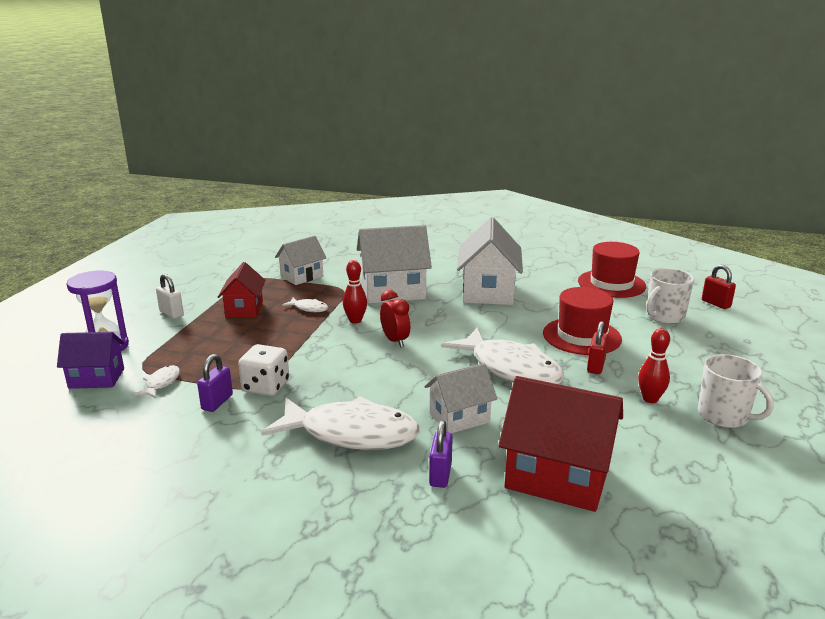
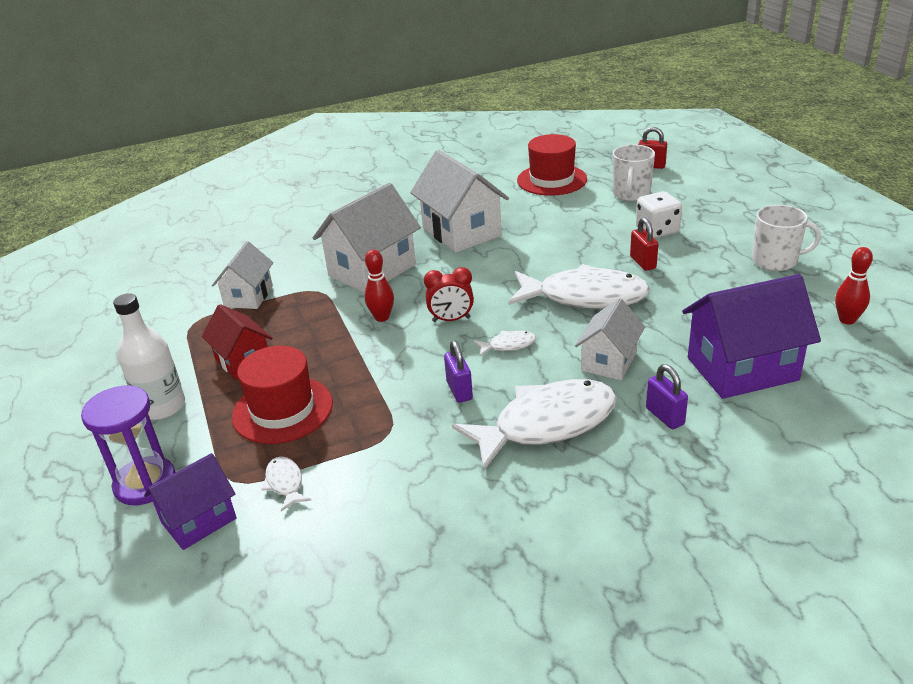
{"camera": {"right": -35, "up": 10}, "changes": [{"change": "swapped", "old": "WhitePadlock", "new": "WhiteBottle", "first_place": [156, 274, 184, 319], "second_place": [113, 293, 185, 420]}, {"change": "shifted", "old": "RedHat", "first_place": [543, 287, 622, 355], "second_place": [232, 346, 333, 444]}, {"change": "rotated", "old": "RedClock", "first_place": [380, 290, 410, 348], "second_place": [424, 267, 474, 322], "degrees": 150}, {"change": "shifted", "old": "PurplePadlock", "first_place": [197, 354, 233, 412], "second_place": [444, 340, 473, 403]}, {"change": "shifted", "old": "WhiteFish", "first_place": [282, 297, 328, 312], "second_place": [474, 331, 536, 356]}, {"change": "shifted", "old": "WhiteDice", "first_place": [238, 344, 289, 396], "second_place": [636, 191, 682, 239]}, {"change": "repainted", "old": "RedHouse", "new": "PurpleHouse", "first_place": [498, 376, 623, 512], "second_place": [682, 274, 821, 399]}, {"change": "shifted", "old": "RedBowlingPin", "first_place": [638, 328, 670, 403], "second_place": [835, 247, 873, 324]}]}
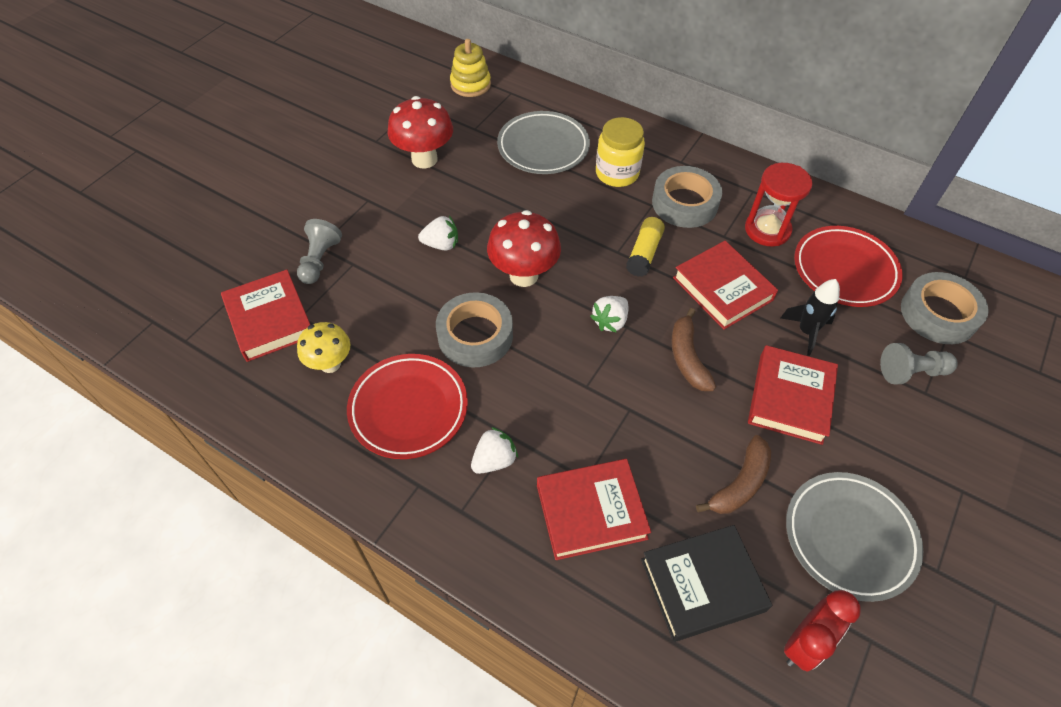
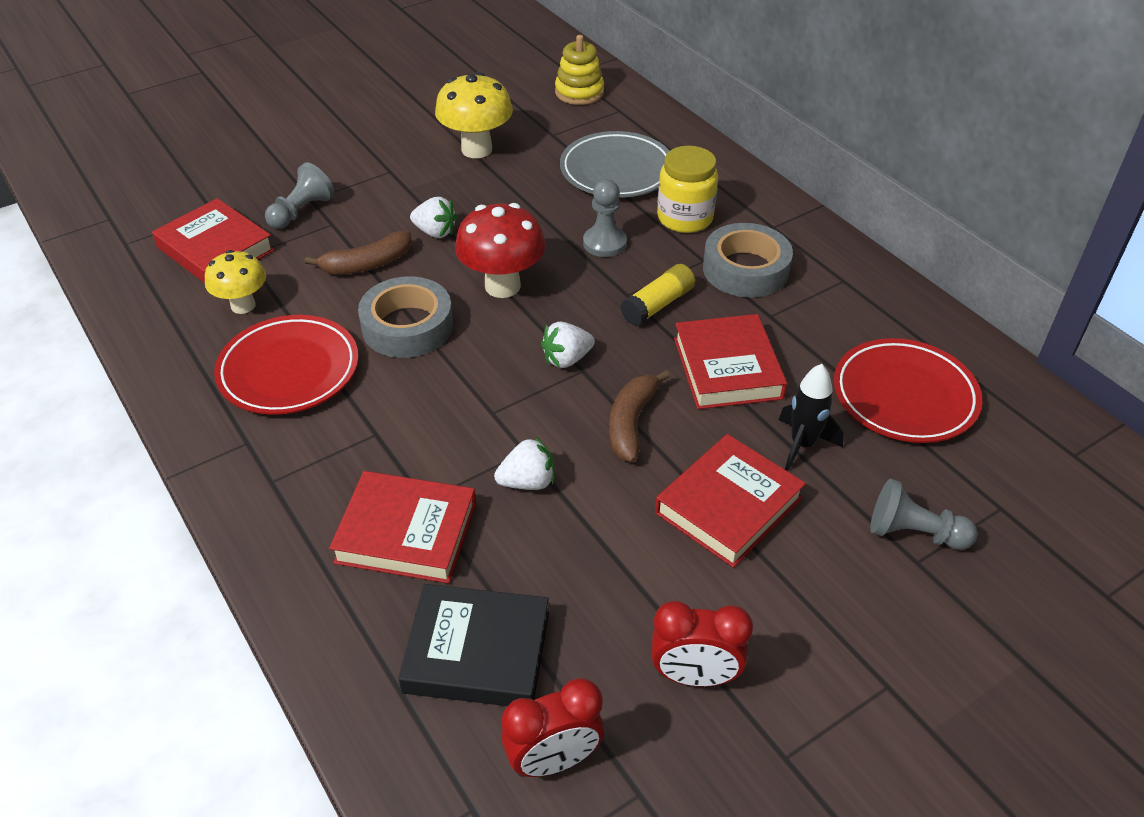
{"camera": {"right": 25, "up": -10}, "changes": [{"change": "rotated", "old": "RedBook", "first_place": [221, 270, 310, 362], "second_place": [152, 198, 274, 283], "degrees": -45}, {"change": "shifted", "old": "BrownBanana", "first_place": [696, 435, 771, 514], "second_place": [305, 231, 412, 274]}, {"change": "repainted", "old": "RedMushroom", "new": "YellowMushroom", "first_place": [387, 96, 453, 168], "second_place": [435, 72, 513, 158]}, {"change": "shifted", "old": "WhiteStrawberry", "first_place": [471, 427, 518, 474], "second_place": [494, 437, 554, 490]}, {"change": "new", "new": "GreyPawn", "second_place": [583, 179, 627, 257]}, {"change": "swapped", "old": "GreyPlate", "new": "RedClock", "first_place": [786, 472, 923, 602], "second_place": [651, 601, 753, 687]}, {"change": "gone", "old": "RedHourglass", "first_place": [745, 163, 813, 247]}, {"change": "gone", "old": "GreyTape", "first_place": [901, 272, 989, 344]}]}
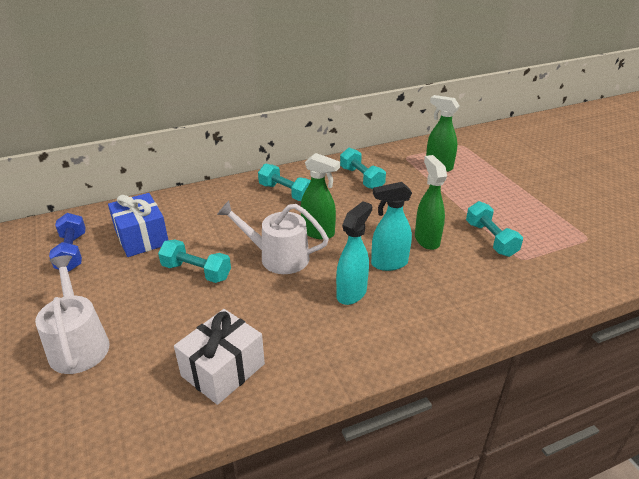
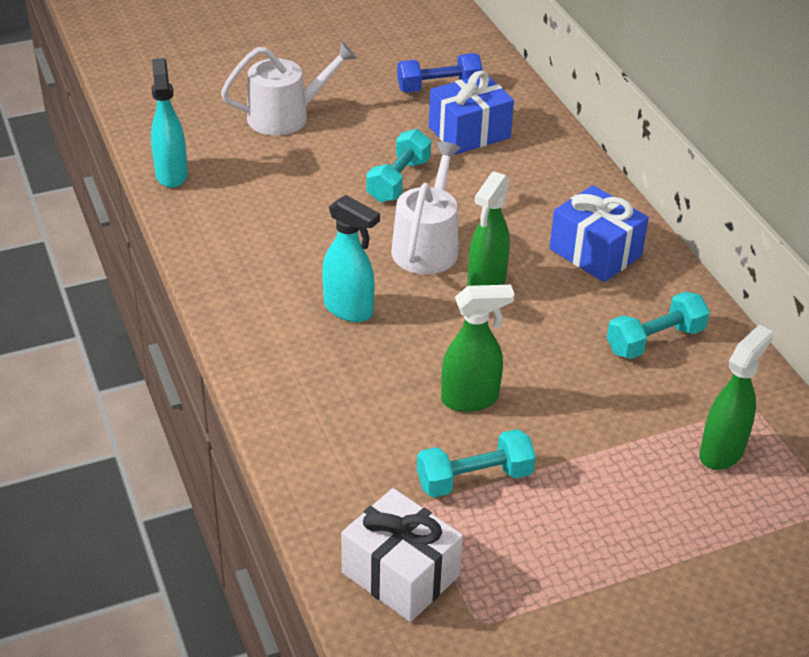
{"camera": {"right": 90, "up": 5}, "changes": [{"change": "shifted", "old": "TurquoiseSprayBottle", "first_place": [371, 182, 412, 271], "second_place": [151, 58, 188, 188]}, {"change": "shifted", "old": "WhiteGift", "first_place": [174, 309, 265, 405], "second_place": [341, 488, 463, 622]}, {"change": "swapped", "old": "TurquoiseDumbbell", "new": "BlueGift", "first_place": [258, 163, 311, 201], "second_place": [549, 185, 649, 282]}]}
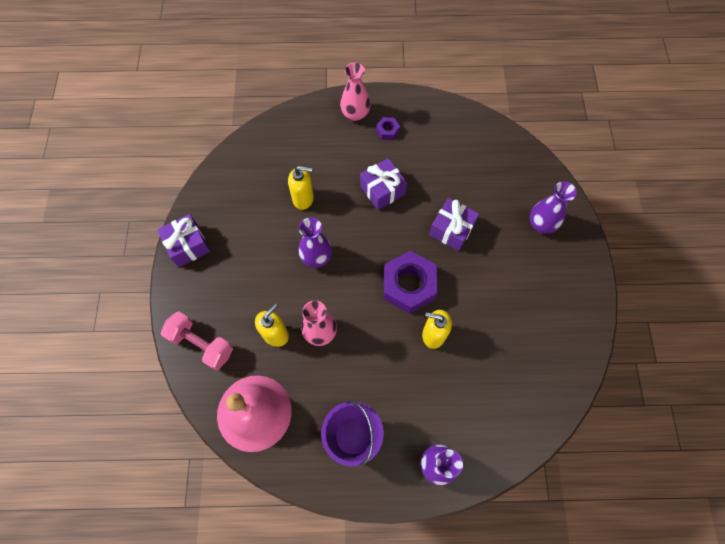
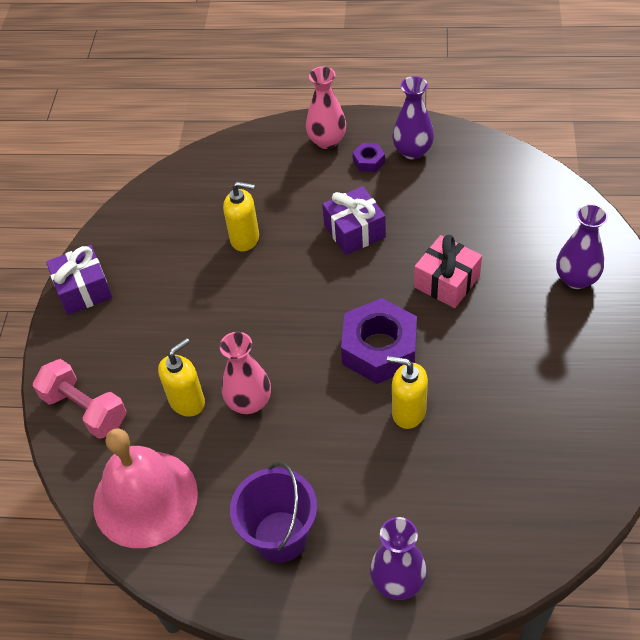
{"camera": {"right": 10, "up": -15}, "changes": [{"change": "shifted", "old": "PurpleVase", "first_place": [298, 217, 332, 268], "second_place": [392, 76, 434, 160]}, {"change": "repainted", "old": "PurpleGift", "new": "PinkGift", "first_place": [429, 198, 479, 251], "second_place": [414, 235, 482, 308]}]}
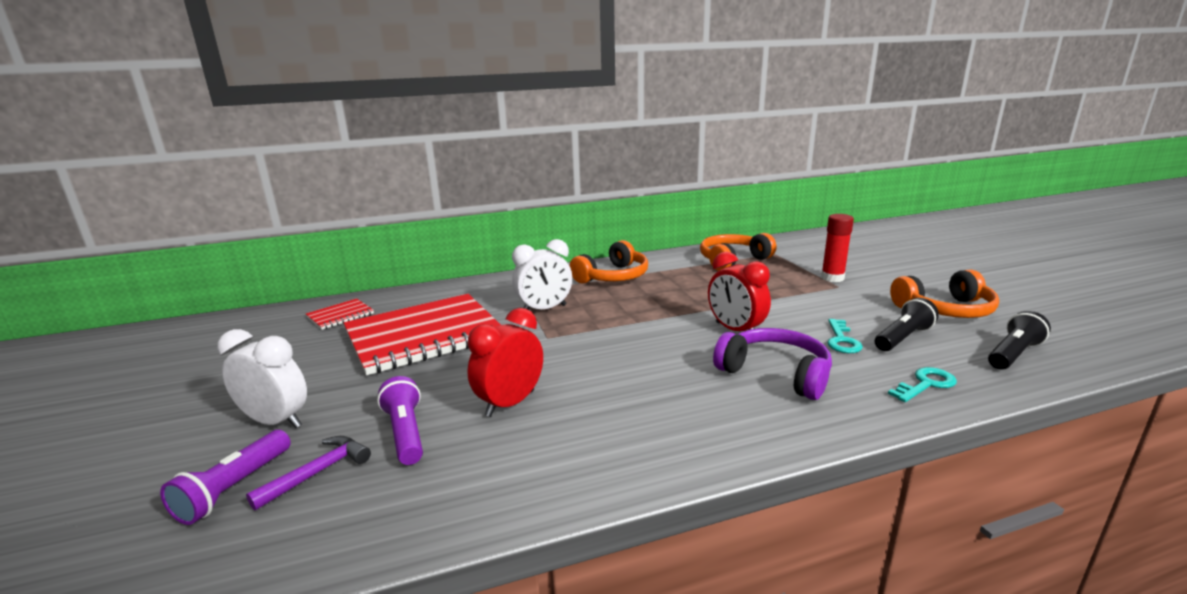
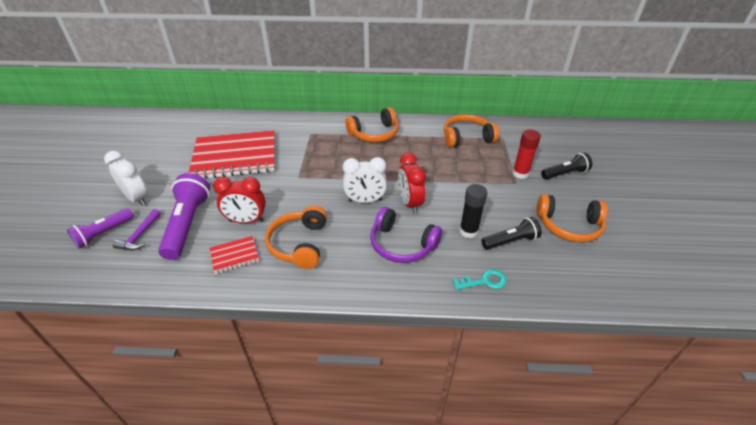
{"camera": {"right": 20, "up": 20}, "changes": [{"change": "rotated", "old": "PurpleHammer", "first_place": [246, 436, 371, 511], "second_place": [112, 209, 161, 250], "degrees": 135}, {"change": "scaled", "old": "PurpleFlashlight", "first_place": [377, 376, 423, 465], "second_place": [158, 173, 210, 260], "factor": 1.63}, {"change": "shifted", "old": "RedNotebook", "first_place": [306, 298, 374, 330], "second_place": [210, 236, 259, 274]}, {"change": "rotated", "old": "RedClock", "first_place": [467, 308, 543, 417], "second_place": [213, 177, 266, 224], "degrees": -150}, {"change": "new", "new": "OrangeHeadphones", "second_place": [265, 206, 327, 269]}, {"change": "shifted", "old": "WhiteClock", "first_place": [512, 239, 572, 310], "second_place": [343, 157, 387, 203]}, {"change": "rotated", "old": "PurpleHeadphones", "first_place": [713, 328, 832, 400], "second_place": [370, 207, 442, 263], "degrees": 150}, {"change": "swapped", "old": "TurquoiseKey", "new": "BlackGlueStick", "first_place": [827, 319, 863, 353], "second_place": [459, 184, 487, 238]}, {"change": "shifted", "old": "BlackFlashlight", "first_place": [988, 311, 1051, 370], "second_place": [541, 152, 592, 179]}]}
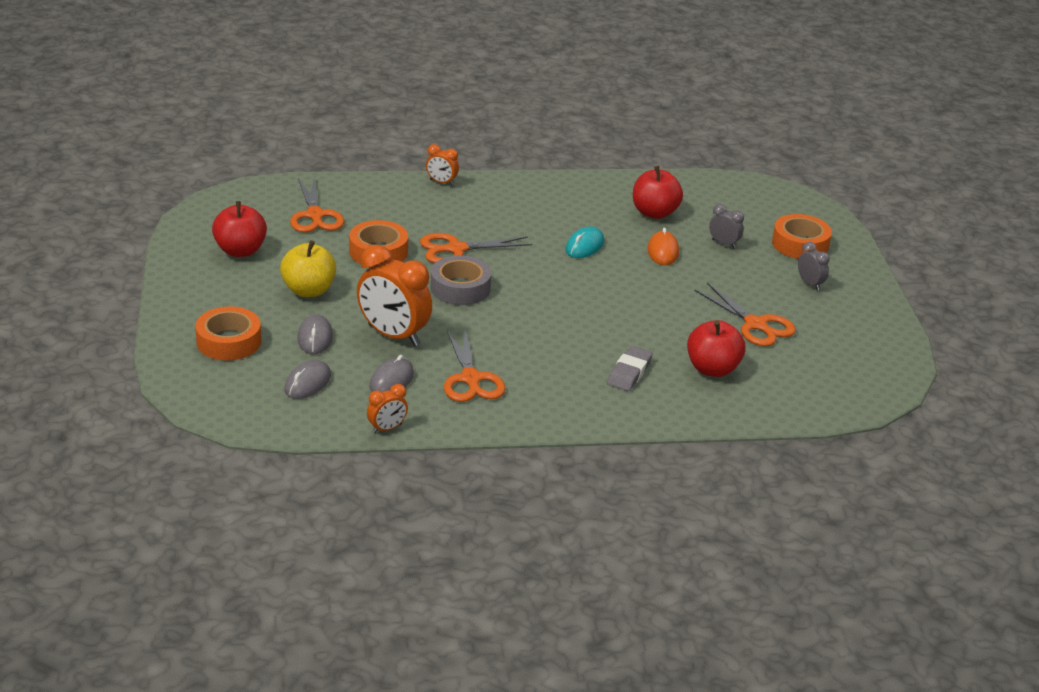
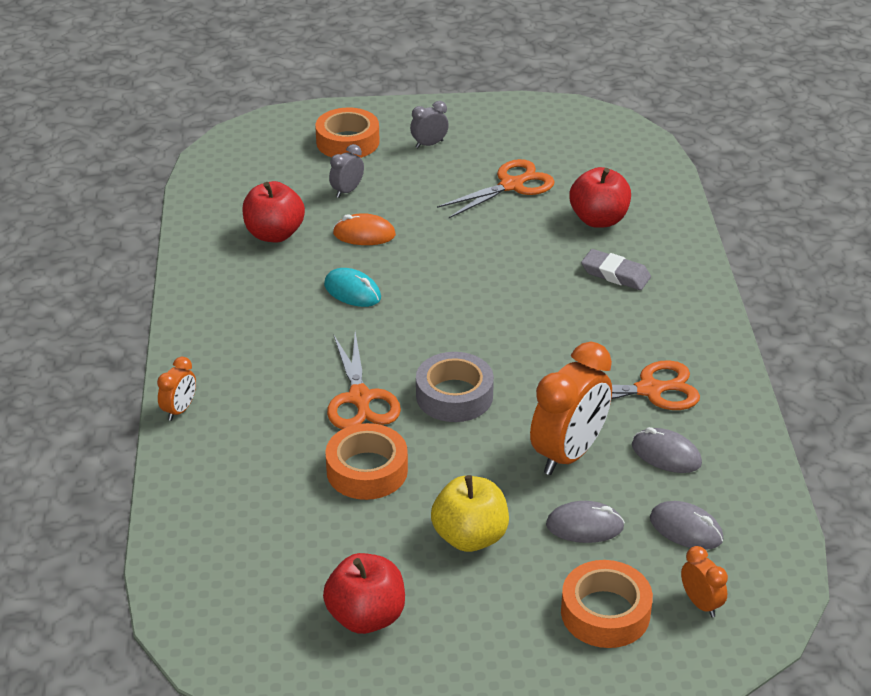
{"camera": {"right": -85, "up": 5}, "changes": [{"change": "shifted", "old": "OrangeClock", "first_place": [367, 384, 408, 434], "second_place": [681, 546, 728, 617]}, {"change": "gone", "old": "OrangeScissors", "first_place": [290, 176, 344, 233]}]}
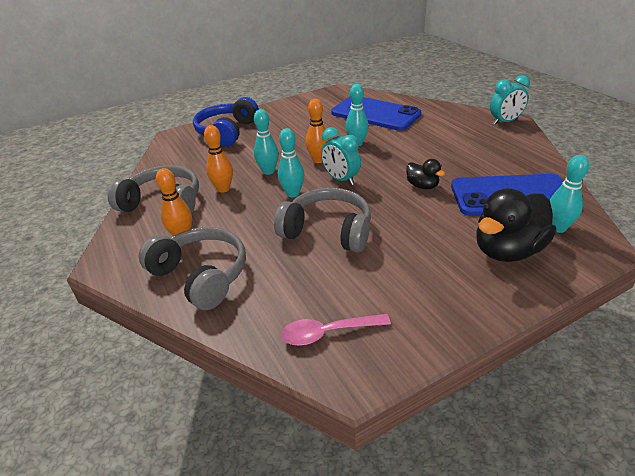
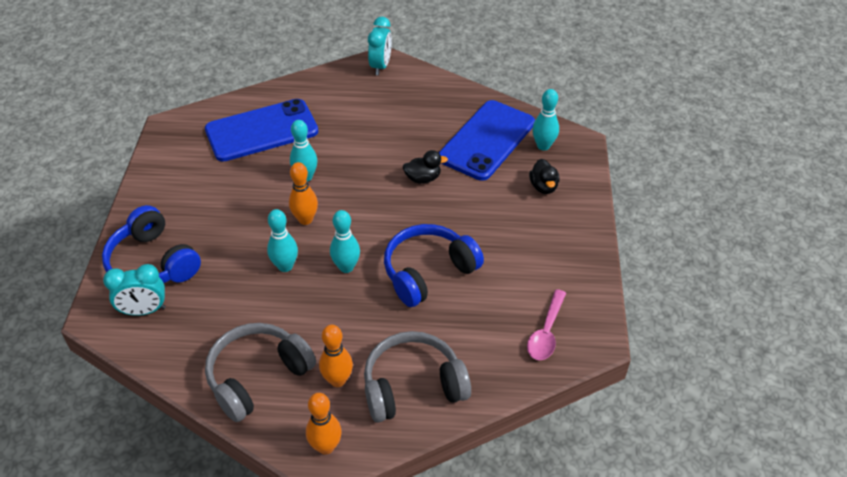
{"camera": {"right": -60, "up": 10}, "changes": [{"change": "shifted", "old": "TurquoiseClock", "first_place": [321, 127, 361, 185], "second_place": [103, 264, 166, 316]}, {"change": "shifted", "old": "OrangeBowlingPin", "first_place": [204, 125, 233, 193], "second_place": [306, 393, 342, 455]}, {"change": "repainted", "old": "GreyHeadphones", "new": "BlueHeadphones", "first_place": [274, 188, 371, 253], "second_place": [384, 224, 484, 307]}, {"change": "scaled", "old": "BlackDuck", "first_place": [476, 188, 556, 262], "second_place": [529, 159, 559, 194], "factor": 0.51}]}
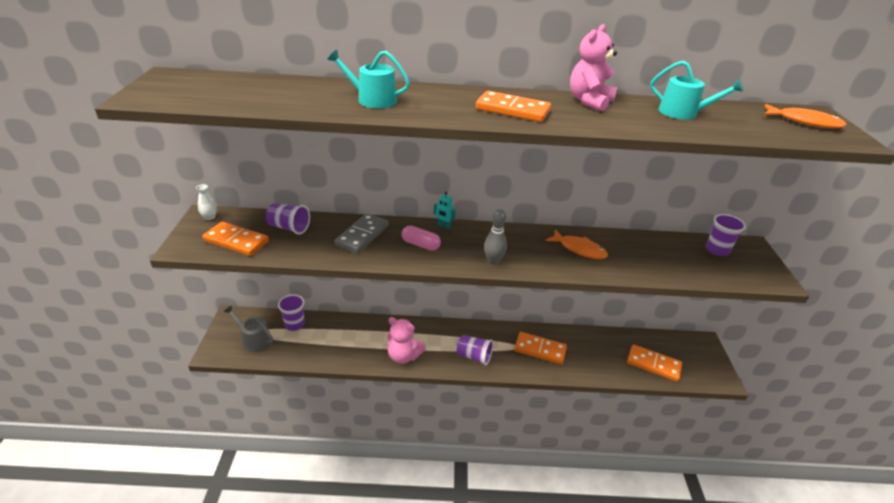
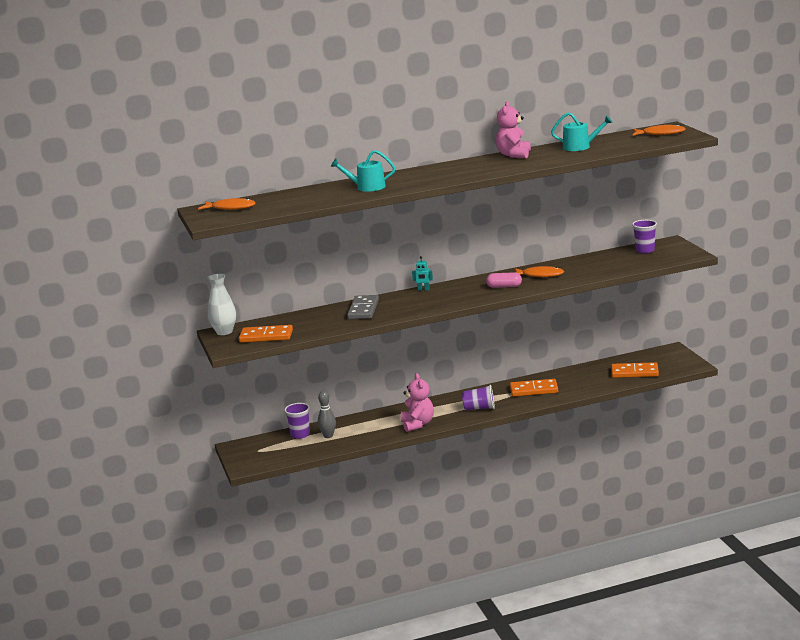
{"camera": {"right": -15, "up": -15}, "changes": [{"change": "new", "new": "OrangeFish", "second_place": [198, 198, 256, 210]}, {"change": "scaled", "old": "WhiteVase", "first_place": [196, 184, 217, 220], "second_place": [207, 274, 236, 335], "factor": 1.85}, {"change": "shifted", "old": "GreyBowlingPin", "first_place": [484, 209, 507, 265], "second_place": [318, 391, 336, 438]}, {"change": "rotated", "old": "PinkTeddyBear", "first_place": [387, 317, 426, 364], "second_place": [401, 373, 434, 432], "degrees": -105}, {"change": "shifted", "old": "PinkCapsule", "first_place": [402, 226, 441, 250], "second_place": [486, 272, 522, 288]}, {"change": "gone", "old": "GreyWateringCan", "first_place": [223, 305, 273, 352]}, {"change": "gone", "old": "PurpleCup", "first_place": [266, 203, 310, 234]}, {"change": "gone", "old": "OrangeDomino", "first_place": [476, 91, 551, 122]}]}
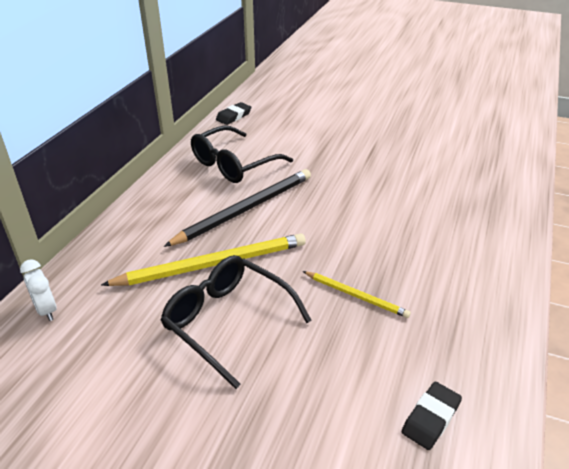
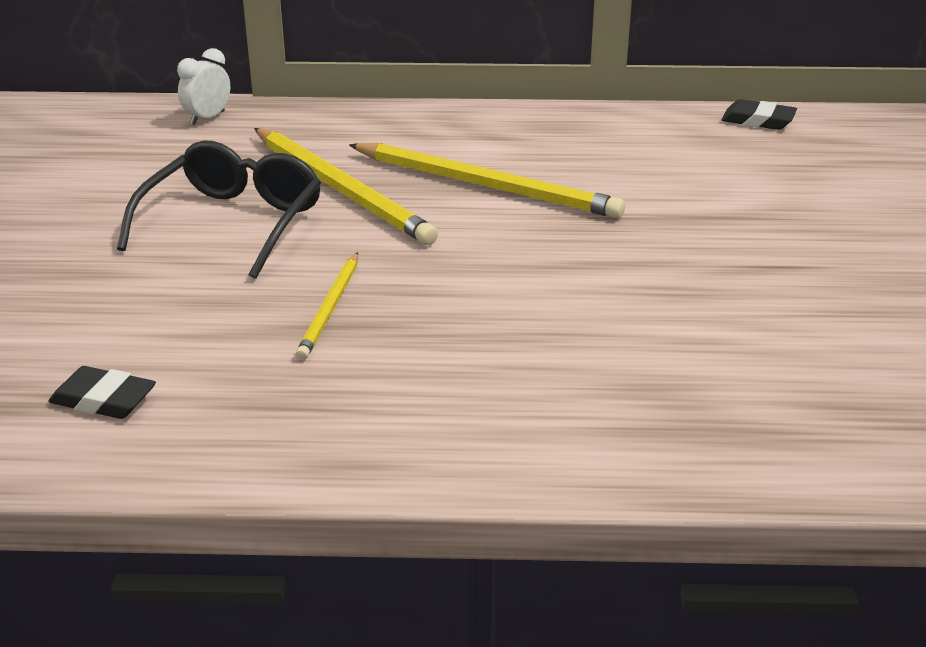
{"camera": {"right": 70, "up": -5}, "changes": [{"change": "repainted", "old": "BlackPencil", "new": "YellowPencil", "first_place": [163, 169, 311, 247], "second_place": [349, 143, 625, 218]}, {"change": "gone", "old": "BlackGlasses", "first_place": [191, 126, 293, 183]}]}
